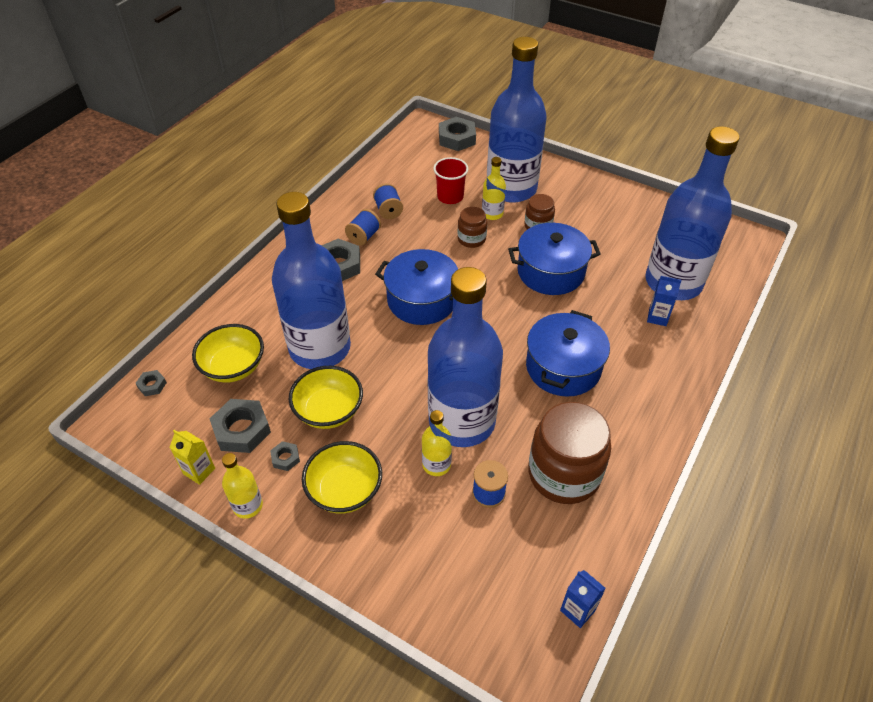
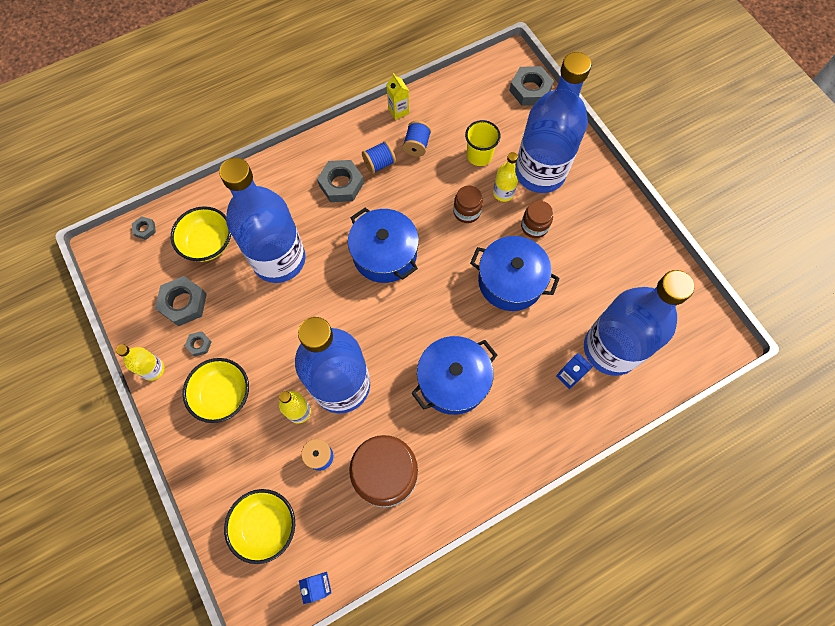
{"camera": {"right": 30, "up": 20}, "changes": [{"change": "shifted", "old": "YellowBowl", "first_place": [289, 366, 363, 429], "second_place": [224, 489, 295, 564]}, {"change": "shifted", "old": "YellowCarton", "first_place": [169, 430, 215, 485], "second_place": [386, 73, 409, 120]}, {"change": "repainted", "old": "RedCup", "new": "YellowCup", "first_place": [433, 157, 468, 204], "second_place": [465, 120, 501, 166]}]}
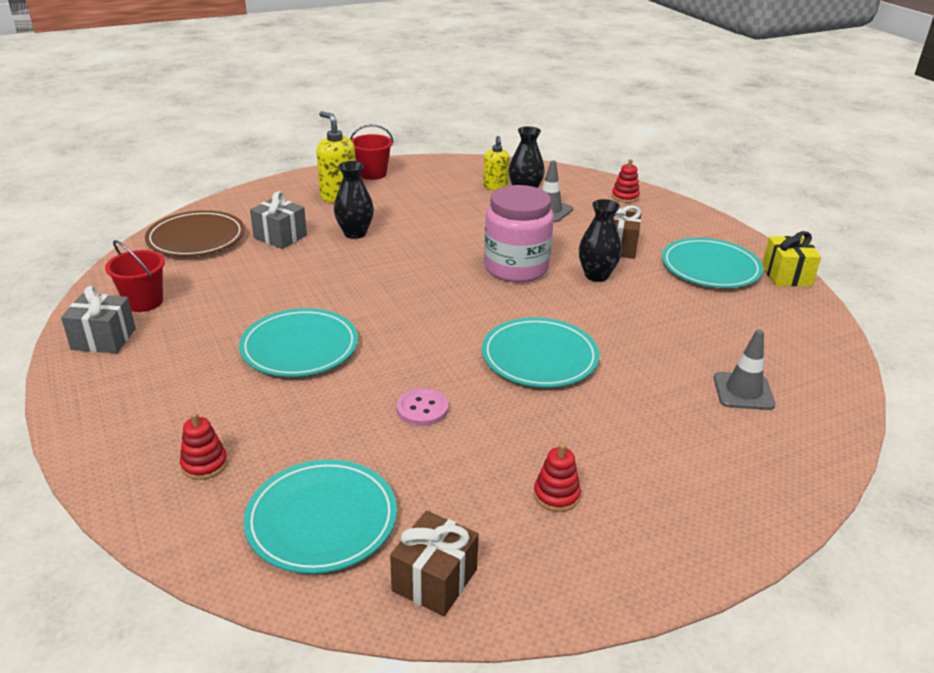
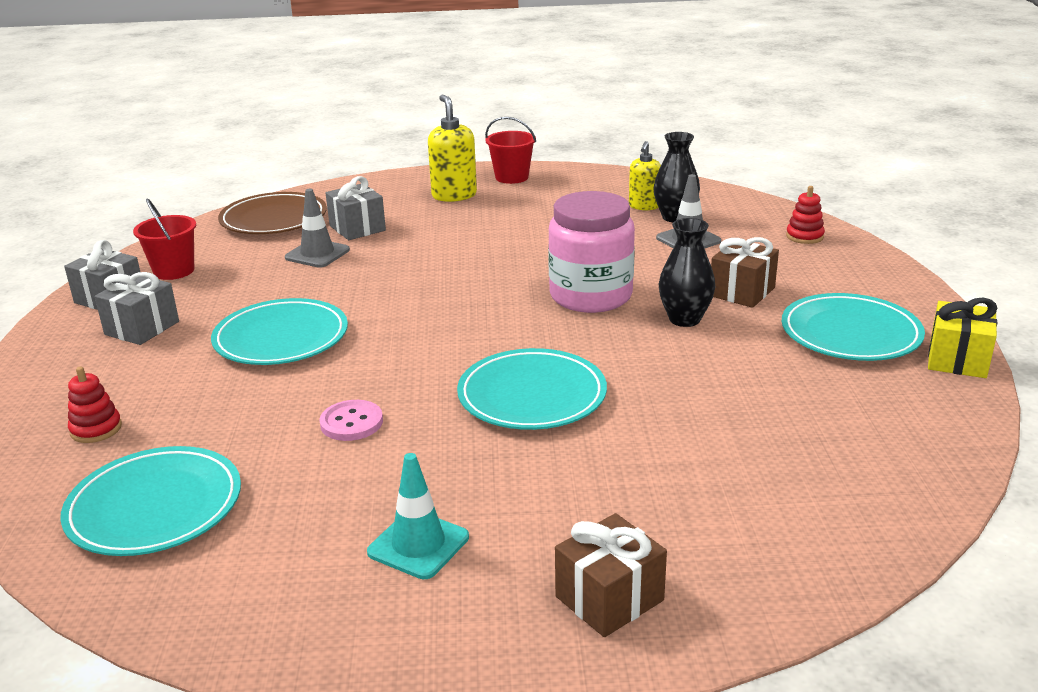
{"camera": {"right": 25, "up": -5}, "changes": [{"change": "new", "new": "GreyGift", "second_place": [94, 272, 179, 345]}, {"change": "shifted", "old": "GreyTrafficCone", "first_place": [714, 329, 776, 410], "second_place": [285, 189, 350, 268]}, {"change": "swapped", "old": "RedStackingToy", "new": "TurquoiseTrafficCone", "first_place": [534, 443, 581, 512], "second_place": [367, 453, 469, 579]}, {"change": "shifted", "old": "BrownGift", "first_place": [390, 511, 479, 616], "second_place": [555, 513, 667, 637]}, {"change": "gone", "old": "BlackVase", "first_place": [334, 161, 374, 239]}]}
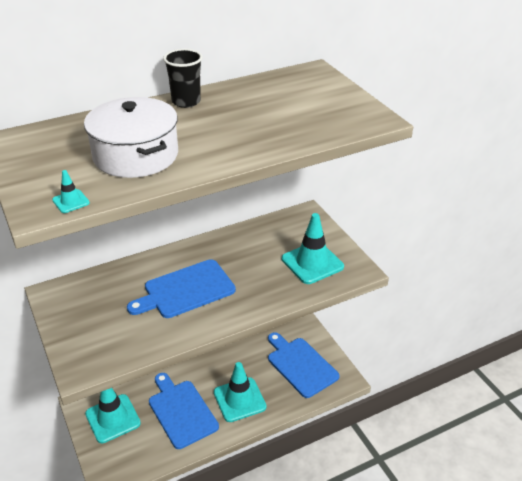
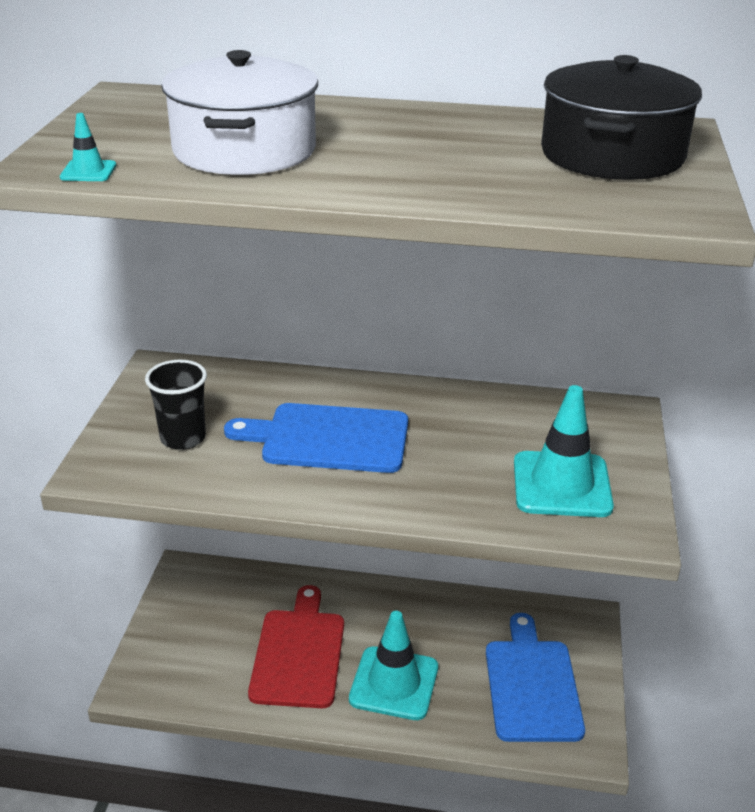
{"camera": {"right": 35, "up": -5}, "changes": [{"change": "shifted", "old": "BlackCup", "first_place": [163, 49, 203, 108], "second_place": [145, 360, 207, 450]}, {"change": "repainted", "old": "BlueCuttingBoard", "new": "RedCuttingBoard", "first_place": [149, 373, 219, 449], "second_place": [248, 585, 344, 708]}, {"change": "new", "new": "BlackPot", "second_place": [541, 55, 702, 180]}, {"change": "gone", "old": "TurquoiseTrafficCone", "first_place": [85, 388, 141, 443]}]}
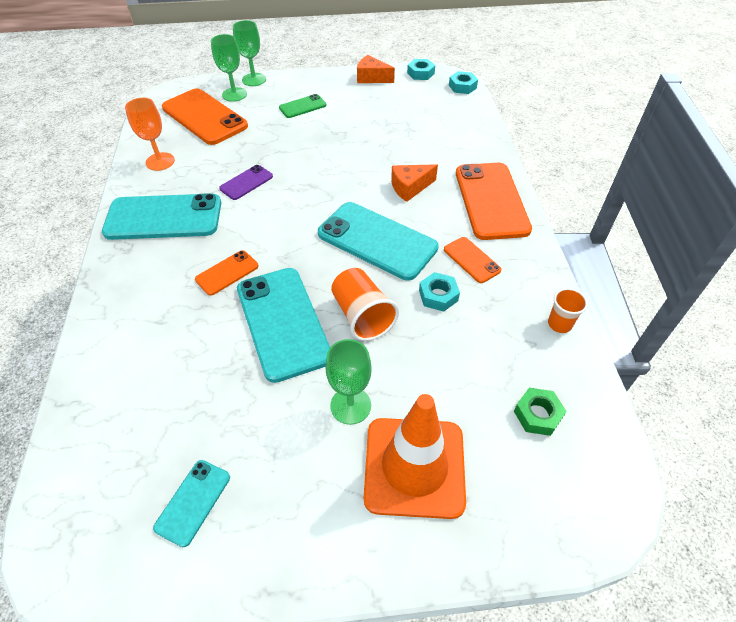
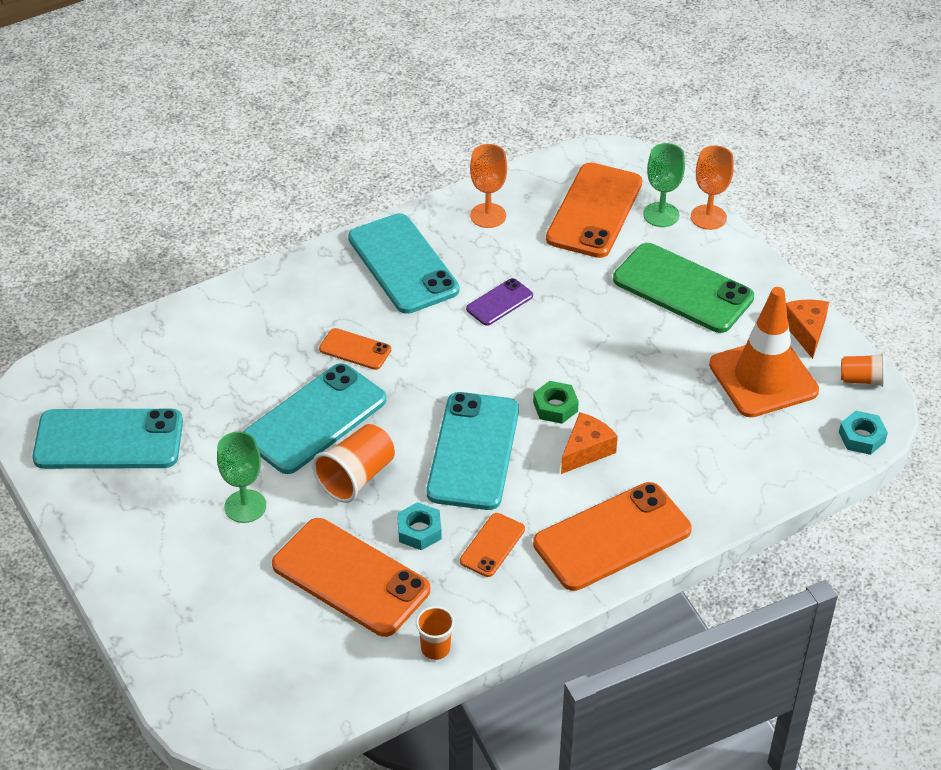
{"camera": {"right": 65, "up": -5}, "changes": [{"change": "scaled", "old": "TurquoisePhone", "first_place": [153, 460, 230, 547], "second_place": [32, 409, 183, 469], "factor": 2.03}, {"change": "new", "new": "OrangePhone", "second_place": [272, 518, 430, 637]}, {"change": "rotated", "old": "PurplePhone", "first_place": [219, 165, 273, 200], "second_place": [466, 278, 533, 326], "degrees": -60}, {"change": "shifted", "old": "GreenNut", "first_place": [514, 388, 567, 436], "second_place": [533, 381, 579, 424]}, {"change": "rotated", "old": "OrangeCheese", "first_place": [391, 164, 438, 202], "second_place": [561, 412, 618, 474], "degrees": 90}, {"change": "scaled", "old": "GreenPhone", "first_place": [279, 94, 326, 118], "second_place": [613, 243, 754, 333], "factor": 2.03}, {"change": "repainted", "old": "GreenGoblet", "new": "OrangeGoblet", "first_place": [233, 20, 266, 86], "second_place": [691, 145, 734, 230]}, {"change": "shifted", "old": "OrangeTrafficCone", "first_place": [364, 394, 466, 519], "second_place": [709, 287, 819, 417]}, {"change": "swapped", "old": "TurquoiseNut", "new": "OrangeCup", "first_place": [407, 59, 435, 80], "second_place": [841, 353, 885, 387]}]}
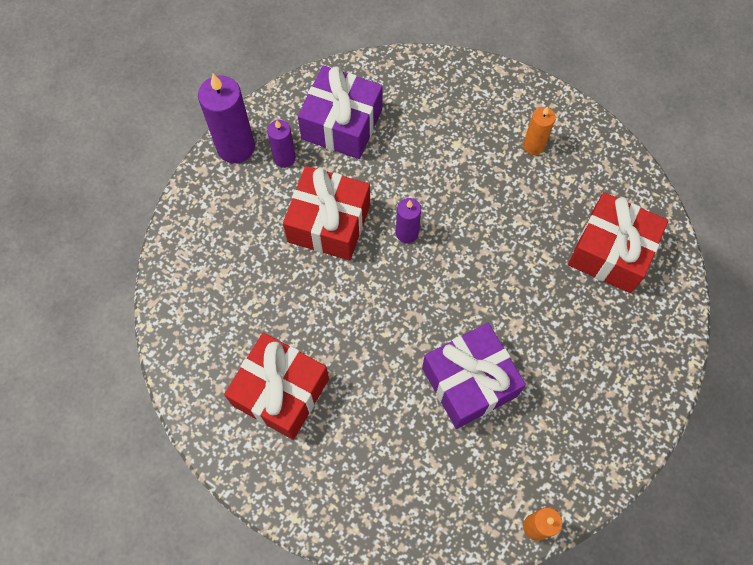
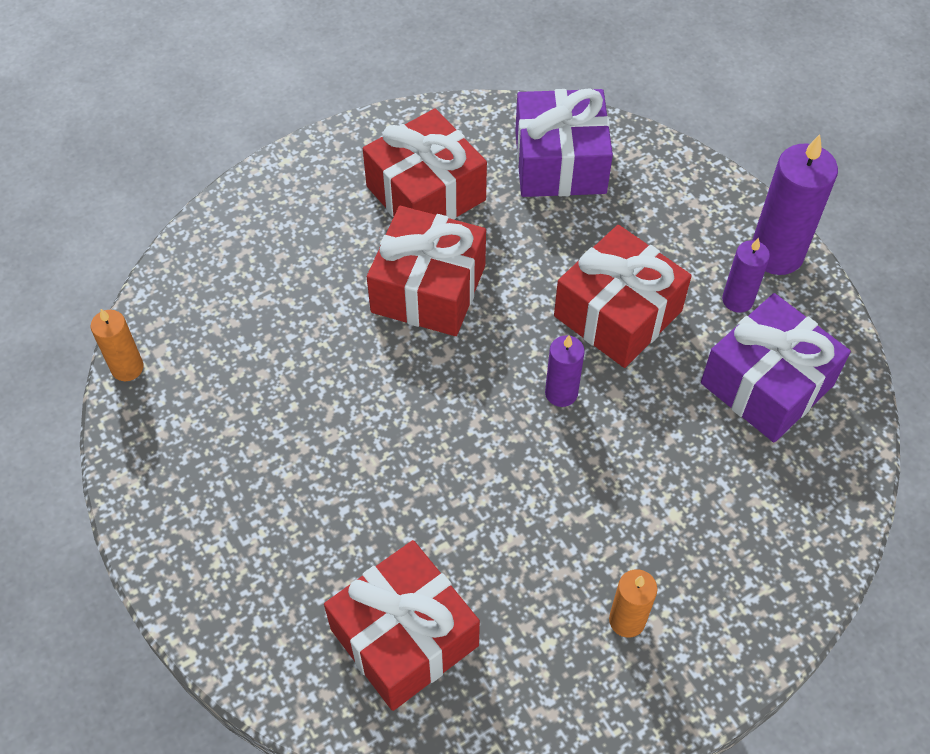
{"camera": {"right": 115, "up": -10}, "changes": [{"change": "new", "new": "RedGift", "second_place": [367, 206, 486, 336]}, {"change": "shifted", "old": "PurpleGift", "first_place": [422, 323, 526, 429], "second_place": [515, 88, 613, 197]}]}
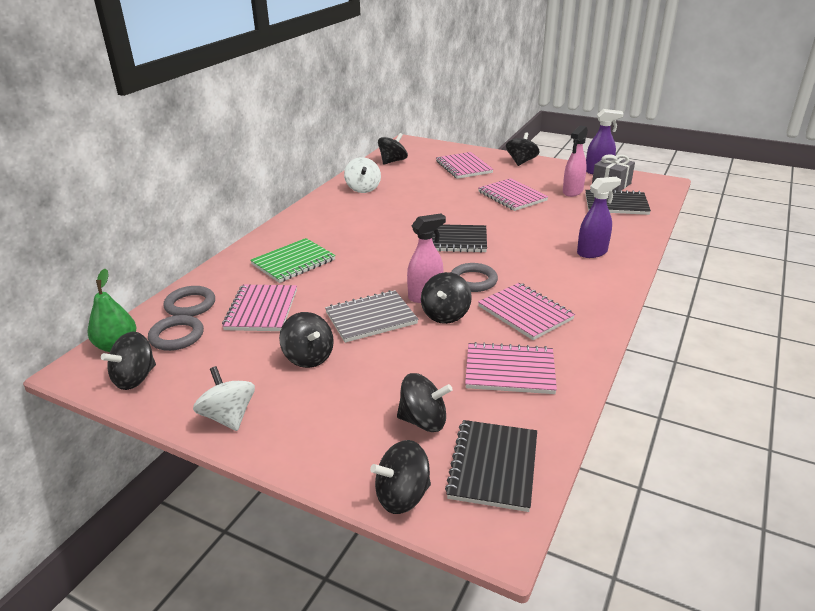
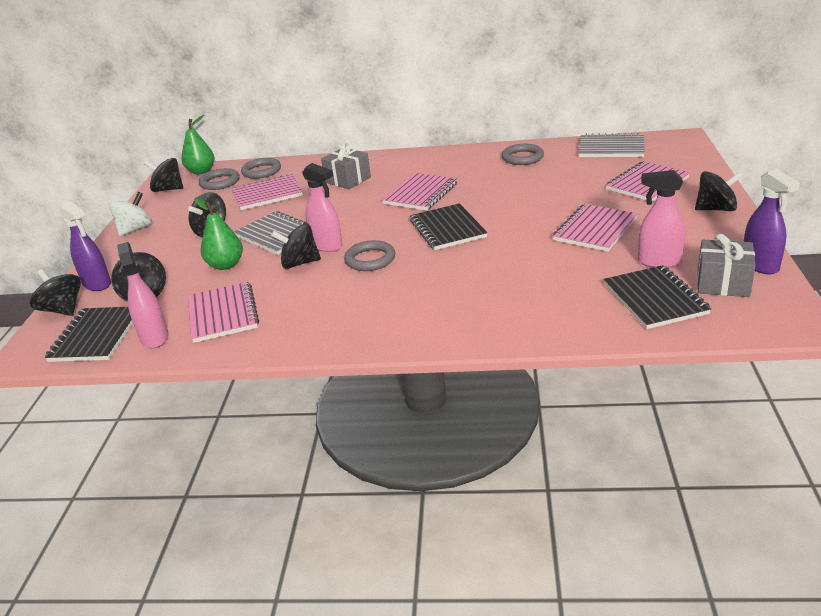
{"camera": {"right": 70, "up": 0}, "changes": [{"change": "rotated", "old": "BlackNotebook", "first_place": [445, 420, 537, 512], "second_place": [45, 307, 133, 362], "degrees": -75}, {"change": "shifted", "old": "PurpleSprayBottle", "first_place": [577, 177, 621, 258], "second_place": [60, 201, 111, 291]}, {"change": "new", "new": "PinkSprayBottle", "second_place": [117, 242, 168, 348]}, {"change": "new", "new": "GreenPear", "second_place": [194, 197, 243, 270]}, {"change": "swapped", "old": "GreenNotebook", "new": "GreyGift", "first_place": [250, 238, 335, 283], "second_place": [321, 143, 371, 189]}, {"change": "shifted", "old": "PinkNotebook", "first_place": [478, 283, 575, 340], "second_place": [382, 173, 457, 211]}, {"change": "swapped", "old": "WhiteSpinningTop", "new": "GreyRing", "first_place": [344, 157, 381, 193], "second_place": [502, 144, 544, 165]}, {"change": "swapped", "old": "BlackSpinningTop", "new": "GreyNotebook", "first_place": [378, 133, 408, 165], "second_place": [579, 133, 645, 157]}]}
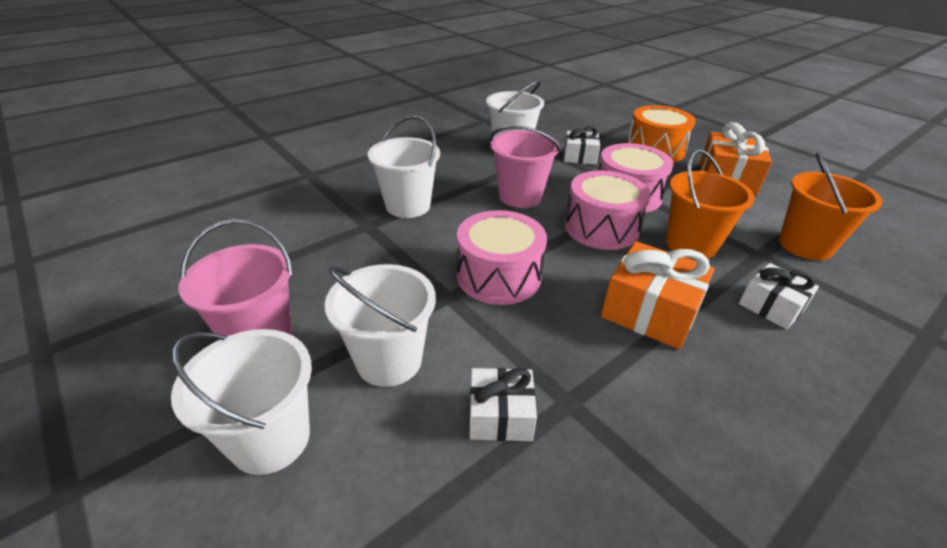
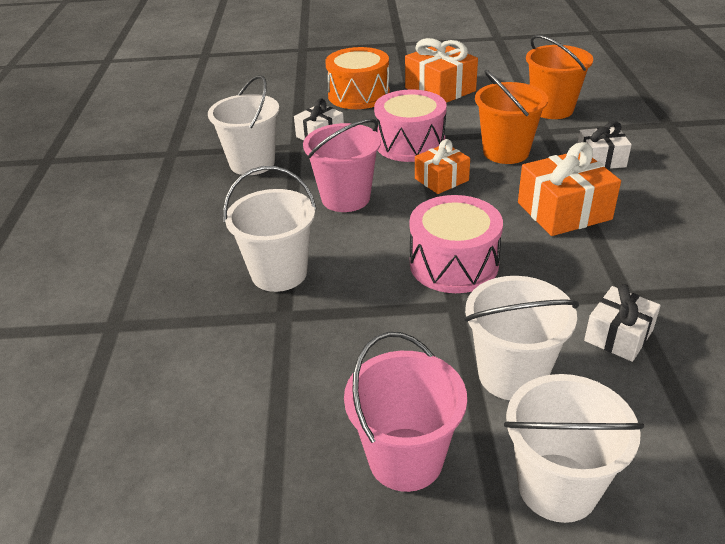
{"camera": {"right": -50, "up": 0}, "changes": [{"change": "swapped", "old": "PinkDrum", "new": "OrangeGift", "first_place": [565, 170, 651, 250], "second_place": [415, 139, 470, 194]}]}
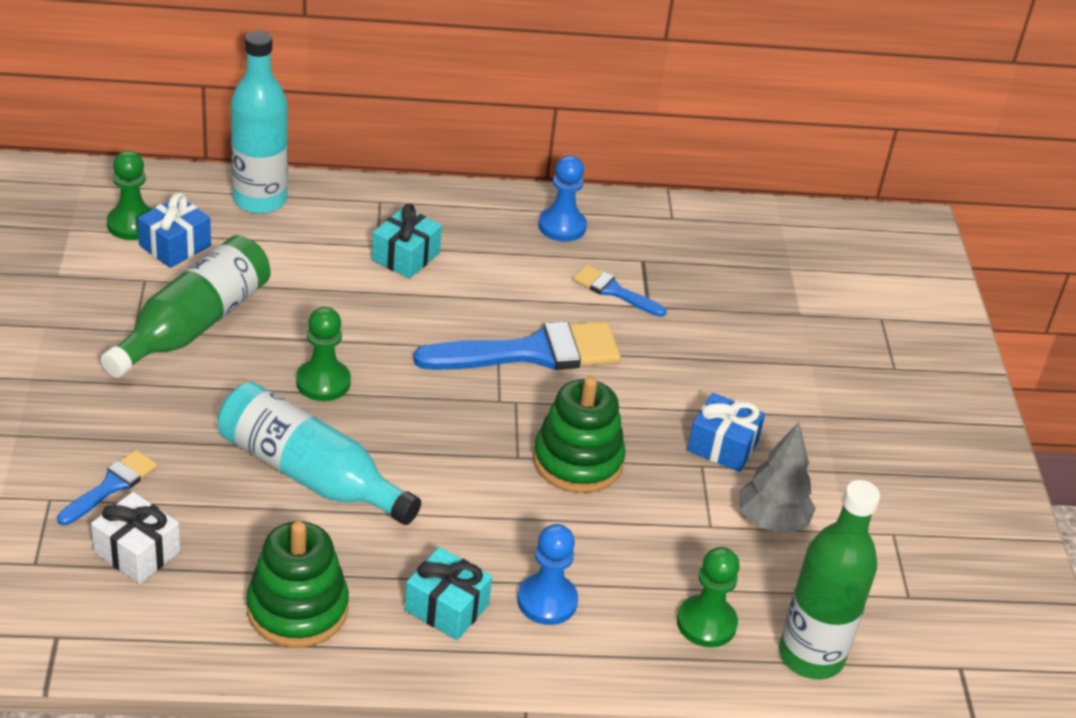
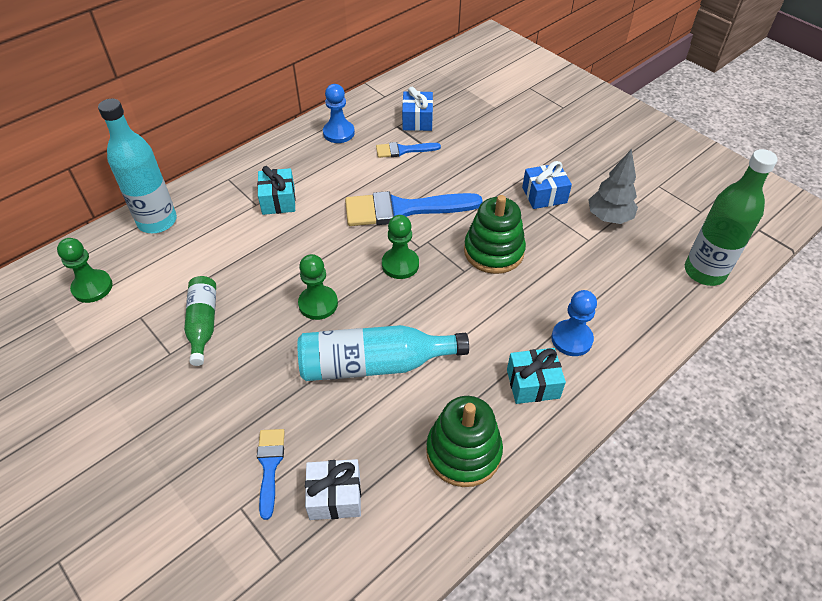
{"camera": {"right": -35, "up": 10}, "changes": [{"change": "scaled", "old": "GreenBottle", "first_place": [101, 235, 270, 378], "second_place": [184, 276, 216, 366], "factor": 0.62}, {"change": "rotated", "old": "BlueBrush", "first_place": [413, 321, 621, 370], "second_place": [345, 191, 483, 226], "degrees": -135}, {"change": "shifted", "old": "GreenPawn", "first_place": [677, 547, 740, 647], "second_place": [382, 215, 419, 279]}, {"change": "shifted", "old": "BlueGift", "first_place": [138, 193, 211, 268], "second_place": [402, 87, 433, 131]}]}
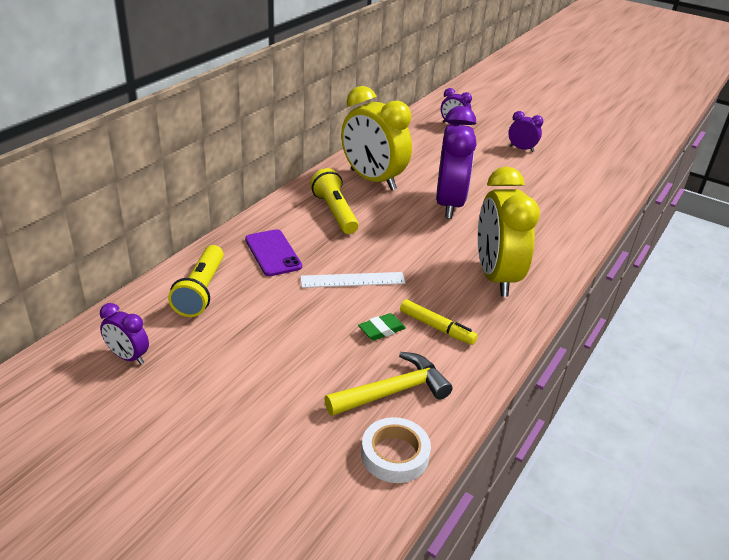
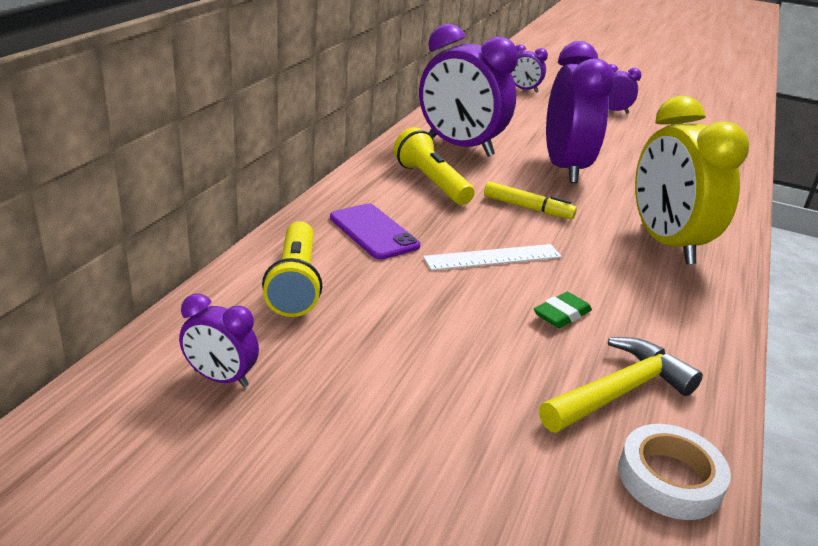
{"camera": {"right": -10, "up": -5}, "changes": [{"change": "repainted", "old": "YellowClock", "new": "PurpleClock", "first_place": [341, 86, 412, 190], "second_place": [419, 24, 518, 156]}, {"change": "shifted", "old": "YellowMarker", "first_place": [400, 299, 478, 345], "second_place": [484, 181, 577, 219]}]}
